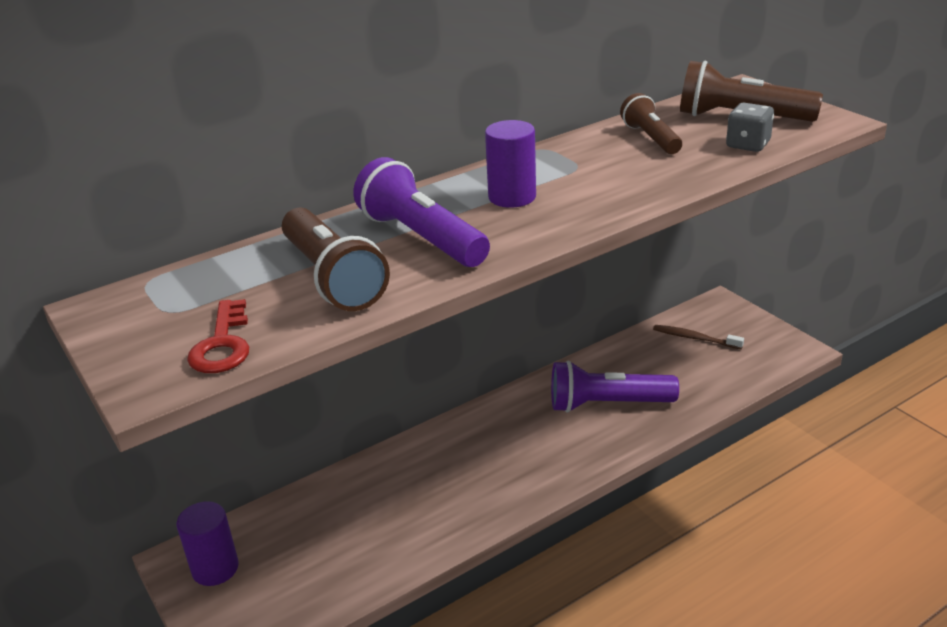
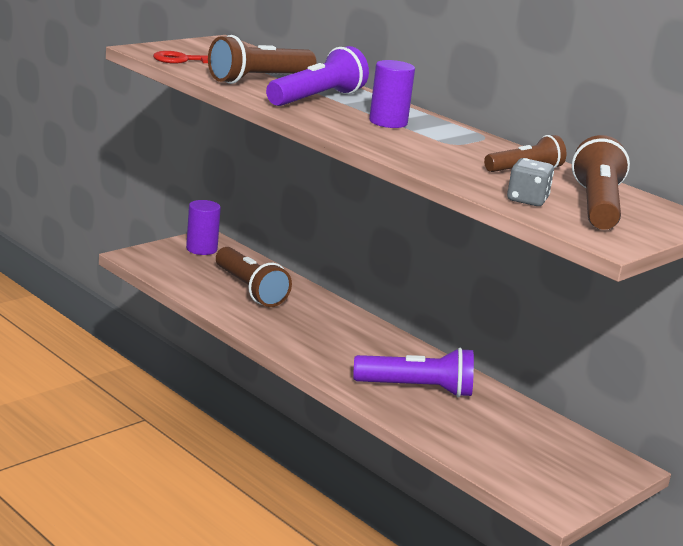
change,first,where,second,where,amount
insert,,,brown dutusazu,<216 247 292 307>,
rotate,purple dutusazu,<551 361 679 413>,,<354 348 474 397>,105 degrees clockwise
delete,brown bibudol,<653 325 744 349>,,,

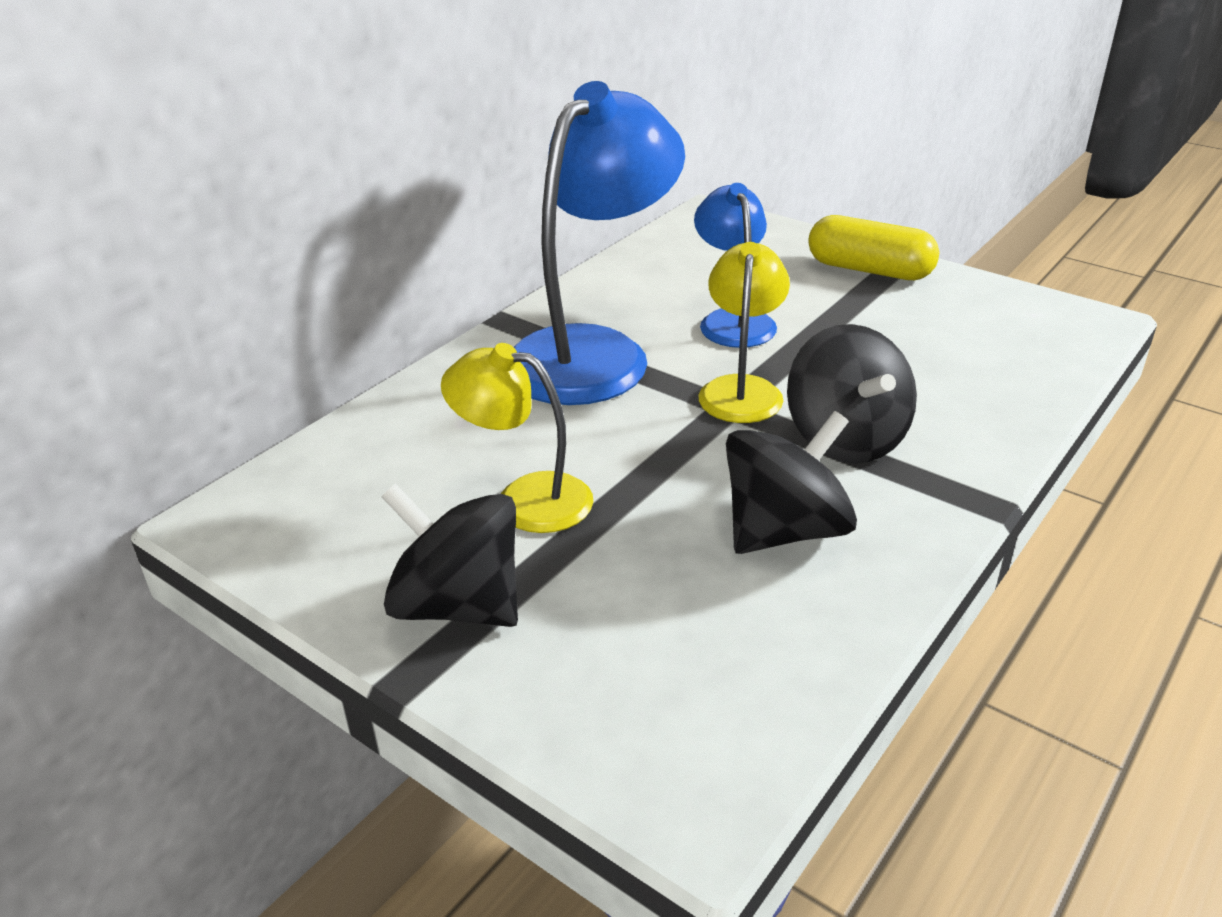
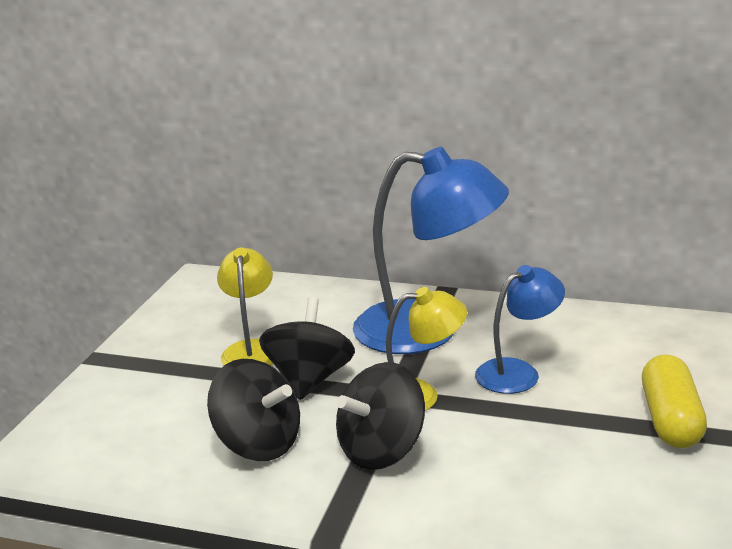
change,first,where,second,where,amount
move,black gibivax,<381 484 518 627>,,<259 297 355 400>,

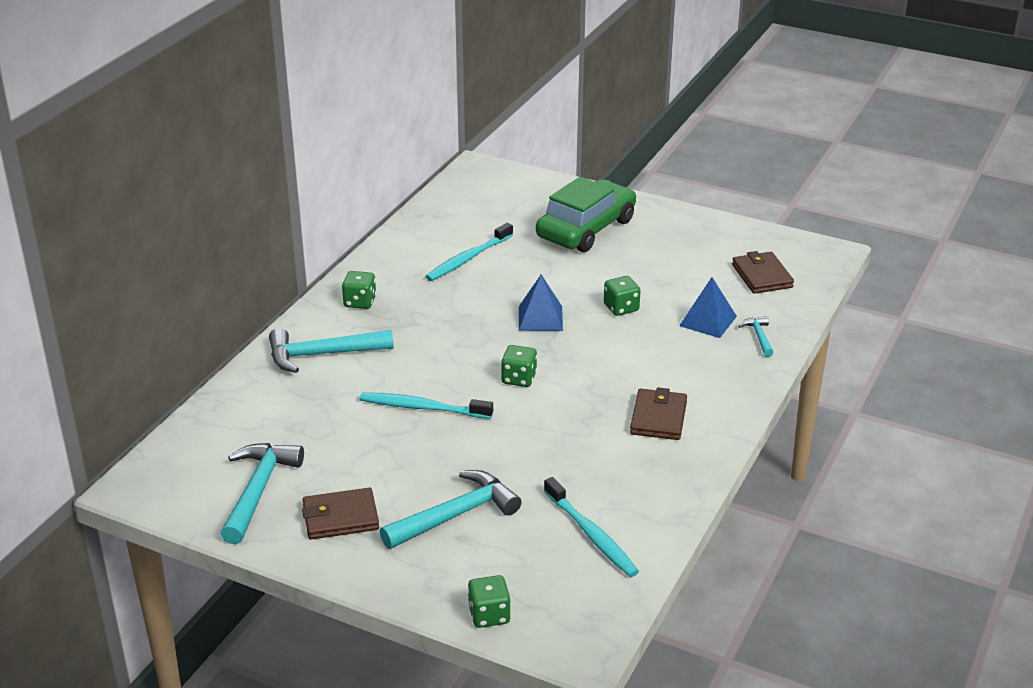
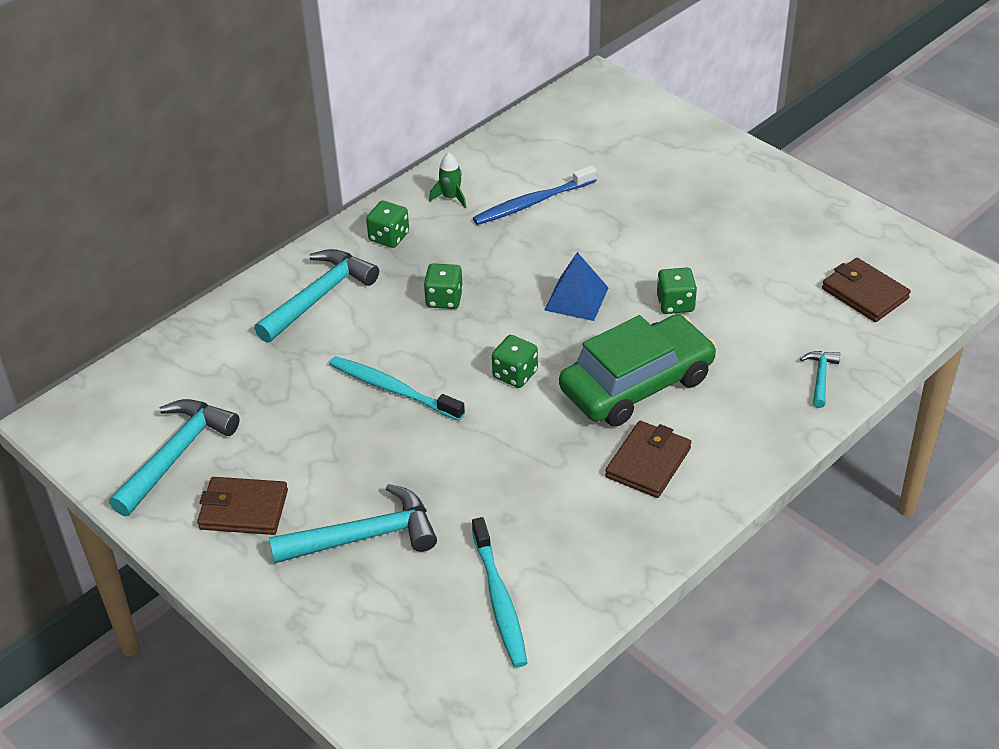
change,first,where,second,where,amount
rotate,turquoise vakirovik,<269 328 394 373>,,<254 249 379 343>,120 degrees clockwise
move,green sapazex,<468 575 511 628>,,<424 263 463 309>,
insert,,,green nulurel,<429 153 466 208>,
recolor,turquoise bibudol,<425 223 513 281>,blue bibudol,<473 165 597 225>,
move,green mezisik,<536 177 636 252>,,<559 314 717 427>,
rotate,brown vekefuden,<732 251 794 294>,,<822 258 911 322>,45 degrees counterclockwise
delete,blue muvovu,<679 277 737 338>,,,

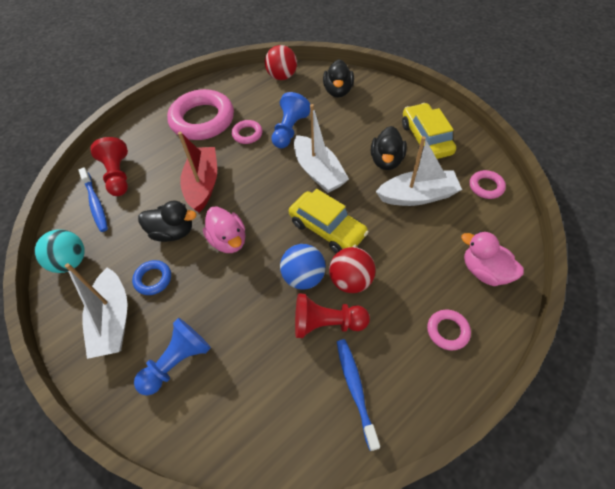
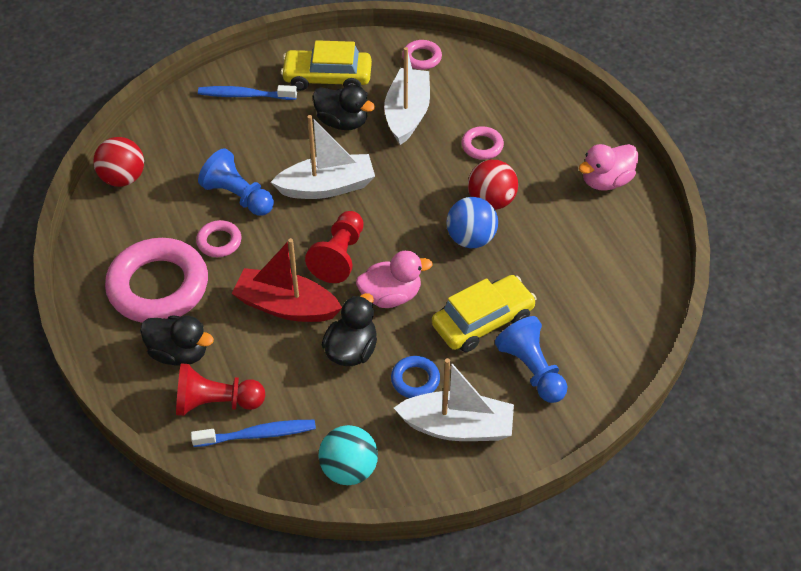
change,first,where,second,where,amount
move,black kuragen,<323 59 354 97>,,<140 316 214 365>,
move,blue bibudol,<337 339 380 451>,,<198 85 297 100>,
move,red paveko,<295 293 370 338>,,<305 211 364 283>,
move,yellow mezisik,<289 189 369 253>,,<432 275 537 352>,
move,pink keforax,<427 310 471 350>,,<461 126 504 160>,
move,pink kuragen,<461 231 524 286>,,<579 144 638 191>,

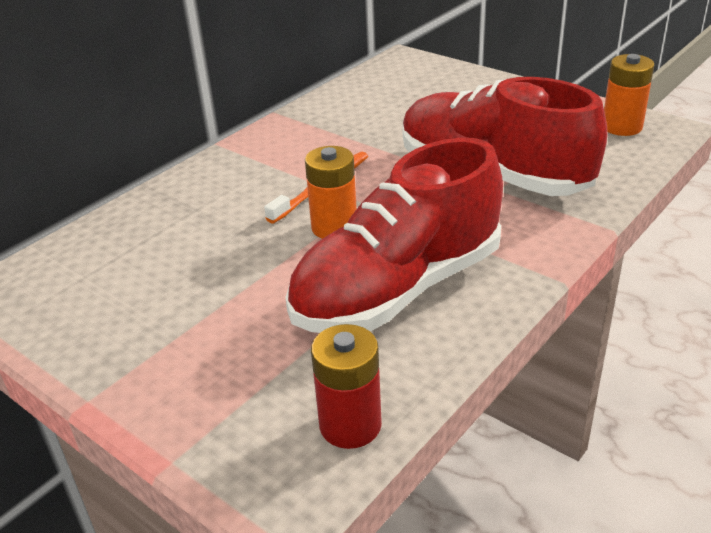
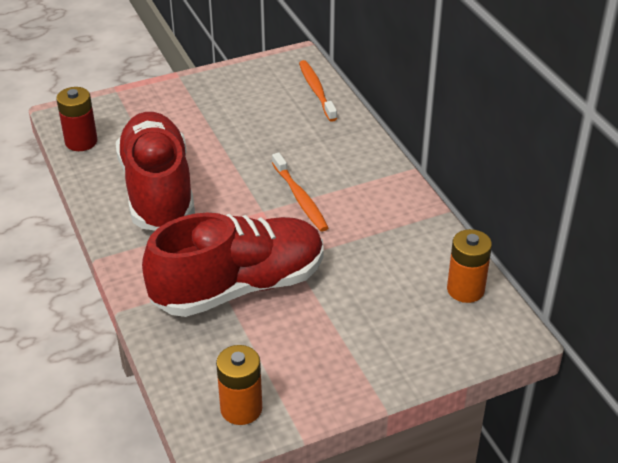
change,first,where,second,where,amount
insert,,,orange bibudol,<299 60 337 122>,
move,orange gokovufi,<305 146 357 239>,,<447 229 492 303>,

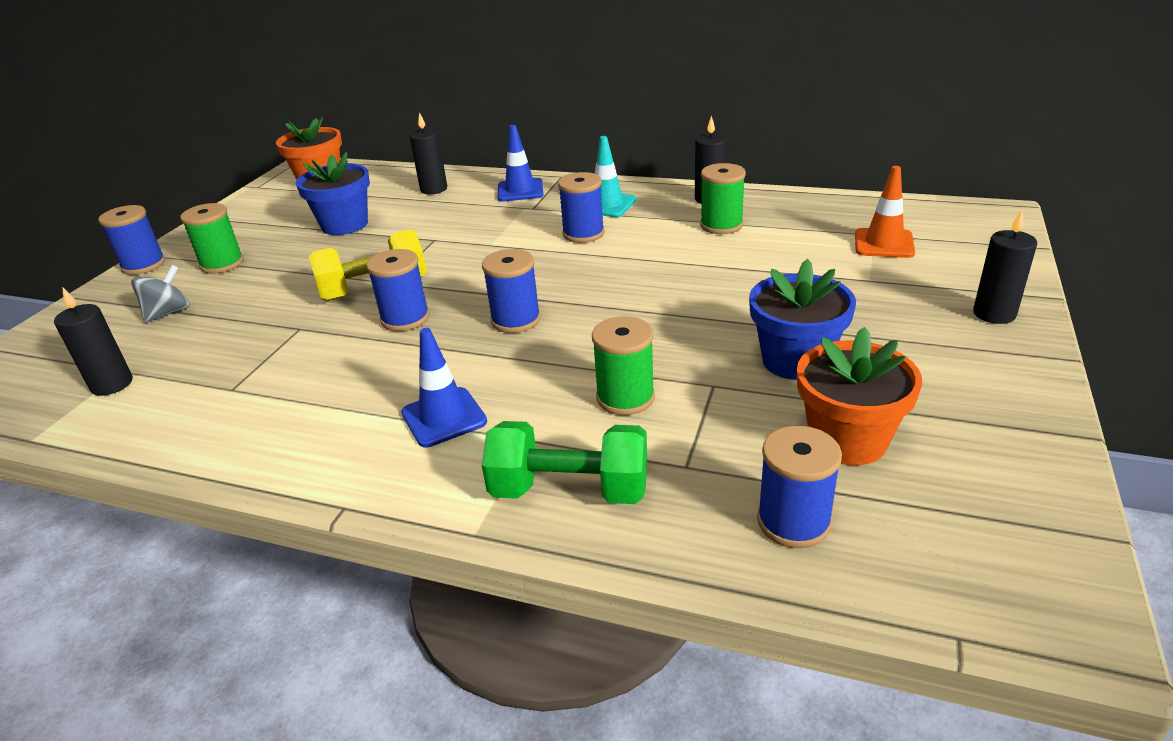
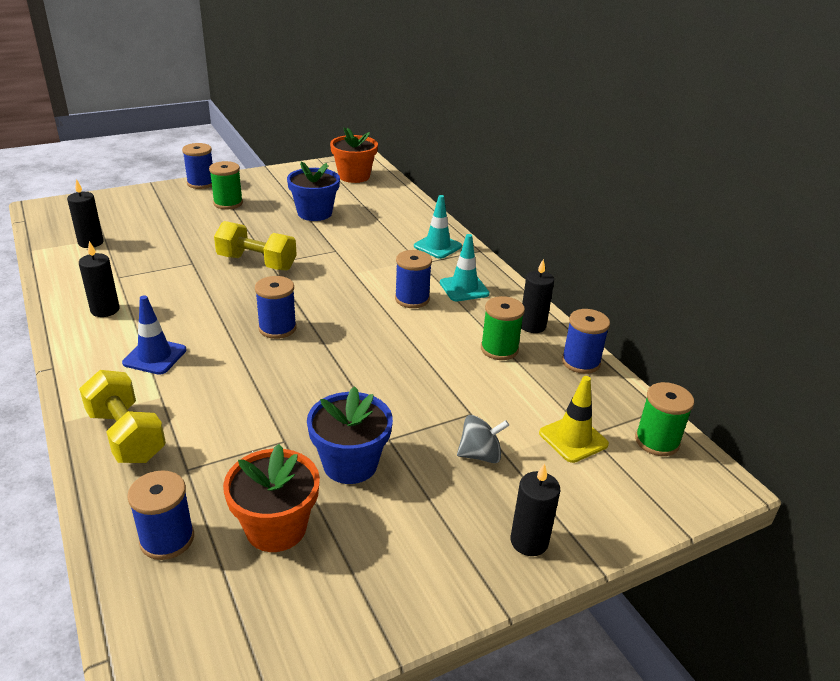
change,first,where,second,where,amount
move,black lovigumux,<409 112 447 194>,,<79 241 120 317>,
recolor,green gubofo,<482 421 647 504>,yellow gubofo,<79 370 166 463>,
recolor,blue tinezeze,<498 125 544 201>,turquoise tinezeze,<414 195 462 259>,
move,grey gibivax,<131 265 189 323>,,<457 415 509 463>,
recolor,orange tinezeze,<855 166 915 258>,yellow tinezeze,<539 376 609 463>,
move,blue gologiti,<366 249 430 331>,,<562 309 610 374>,
move,green gologiti,<592 316 655 415>,,<635 382 694 456>,

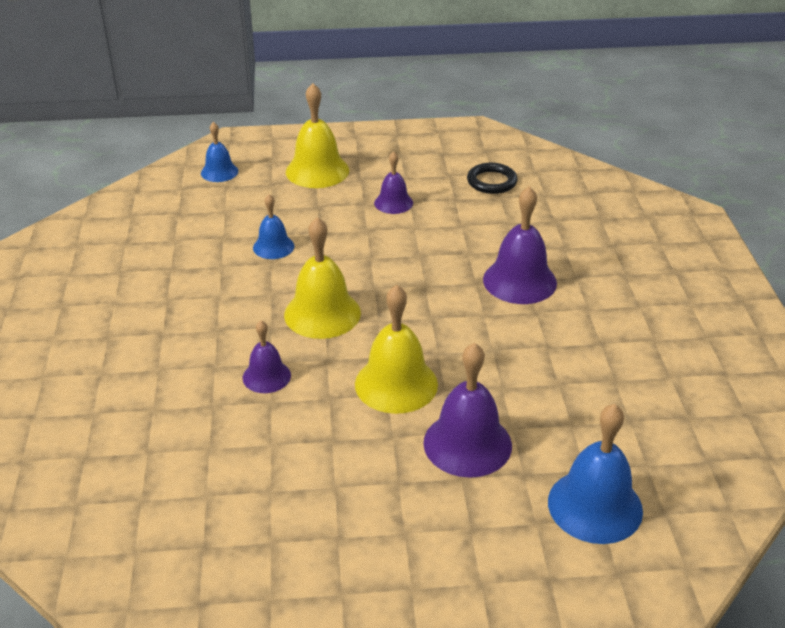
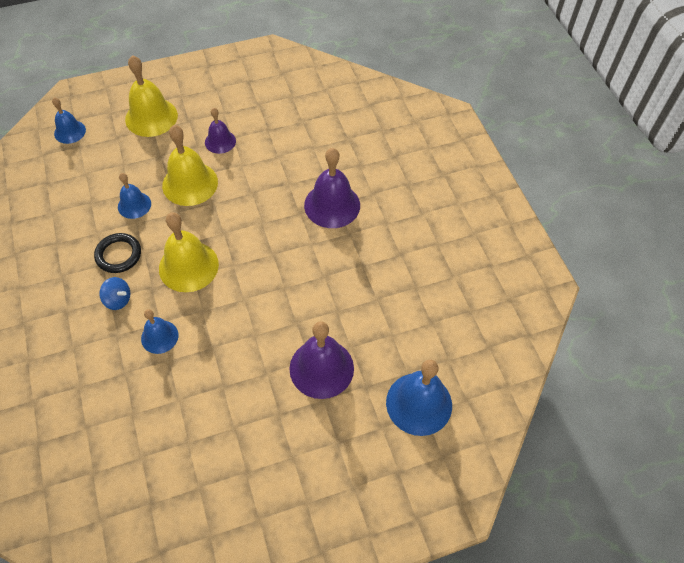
change,first,where,second,where,amount
move,black keforax,<467 163 517 194>,,<94 233 141 273>,
insert,,,blue gibivax,<99 277 130 310>,
recolor,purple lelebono,<243 321 291 393>,blue lelebono,<141 309 179 354>,
move,yellow lelebono,<355 285 438 414>,,<162 125 218 206>,

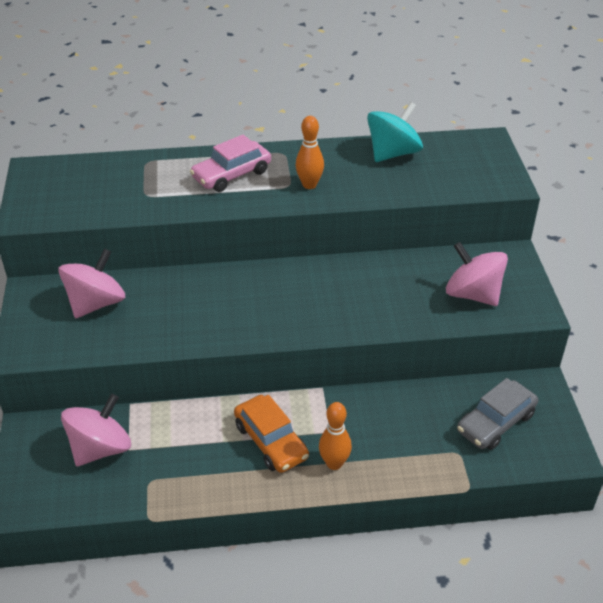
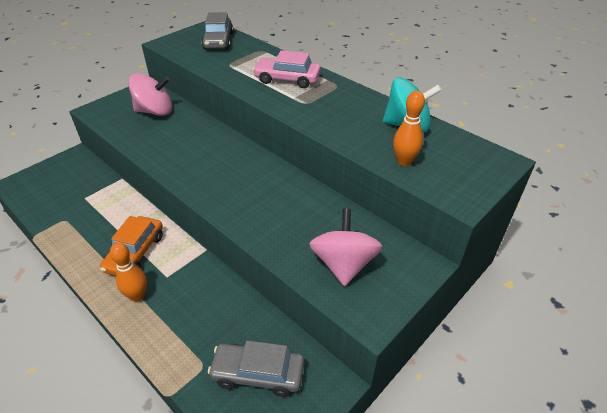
change,first,where,second,where,amount
insert,,,grey mezisik,<202 12 233 49>,
move,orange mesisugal,<295 116 324 189>,,<393 91 425 166>,
delete,pink gibivax,<61 394 131 466>,,,

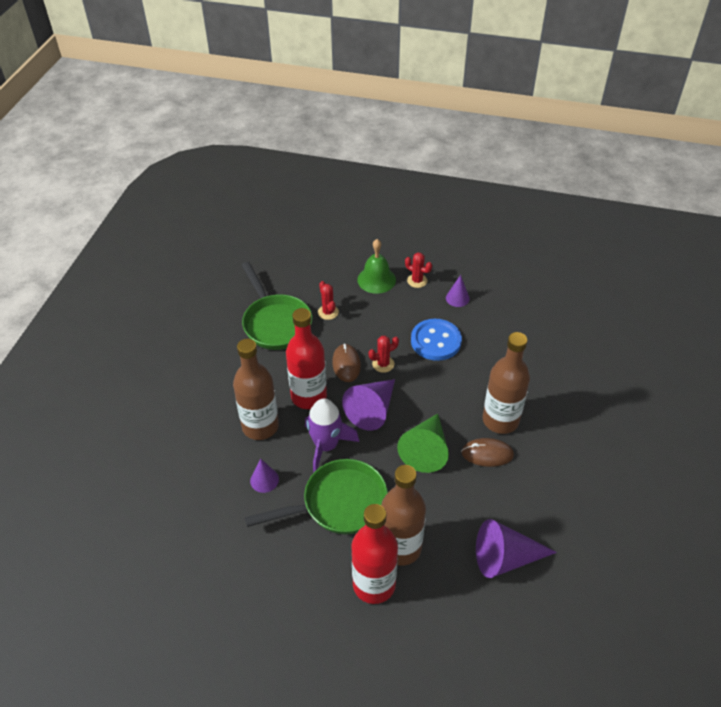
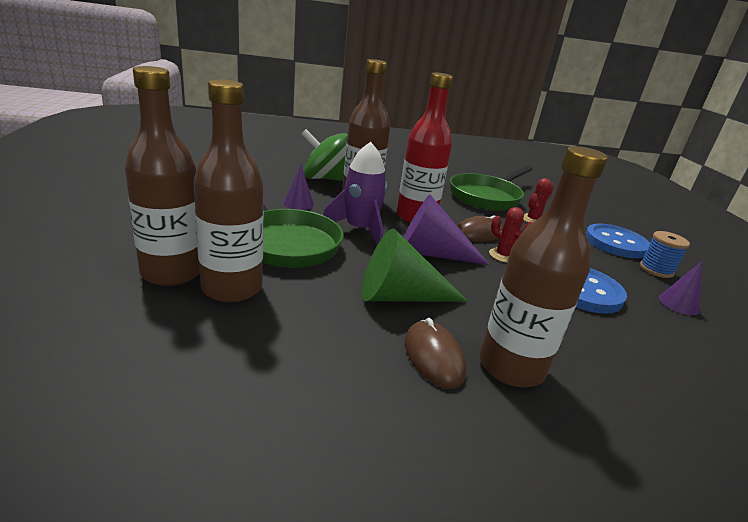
change,first,where,second,where,amount
recolor,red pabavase,<351 504 398 604>,brown pabavase,<125 66 200 286>,
insert,,,green gibivax,<301 129 348 181>,
replace,green lelebono,<357 239 396 294>,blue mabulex,<586 224 650 258>,
replace,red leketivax,<405 252 432 288>,blue gologiti,<640 231 690 278>,
delete,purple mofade,<476 519 557 578>,,,

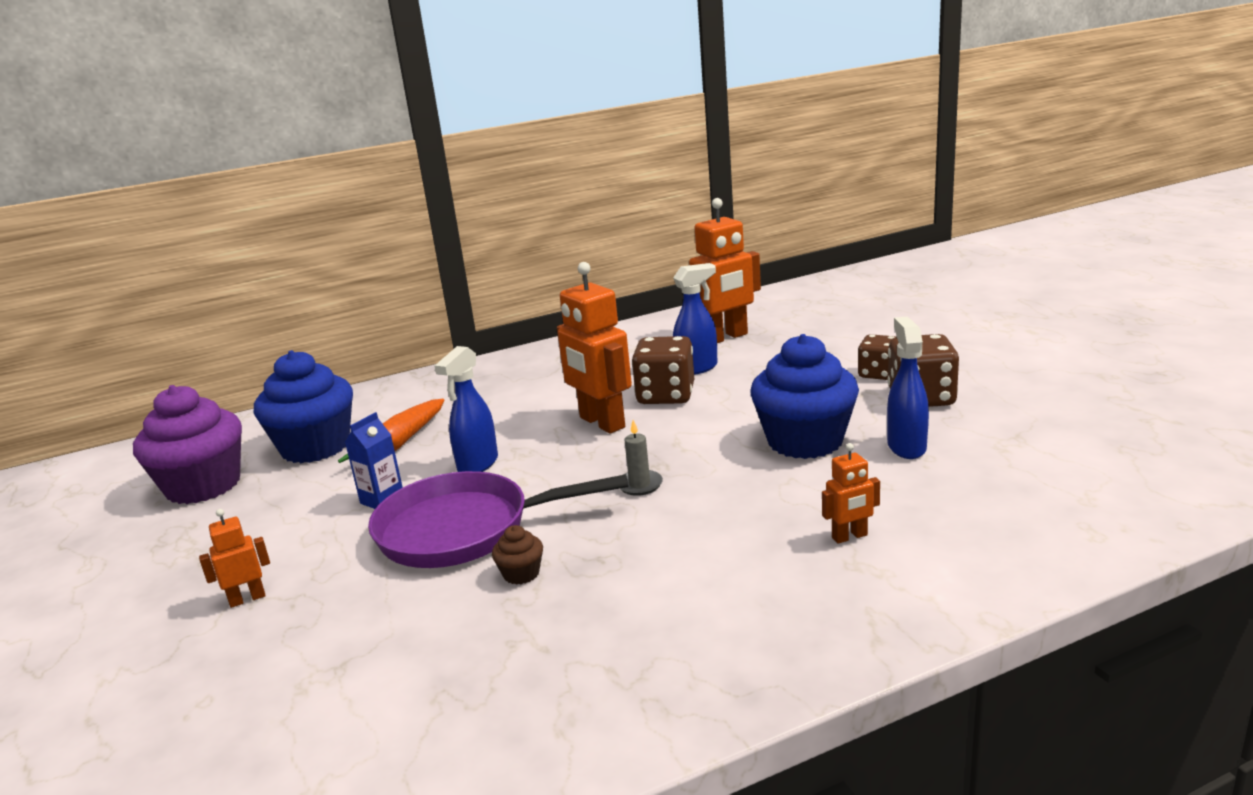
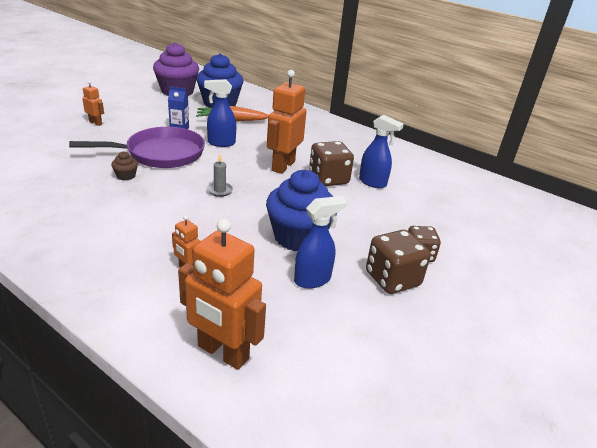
change,first,where,second,where,amount
rotate,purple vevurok,<368 471 628 568>,,<69 127 205 168>,105 degrees clockwise
move,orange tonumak,<689 198 761 343>,,<178 219 266 370>,

